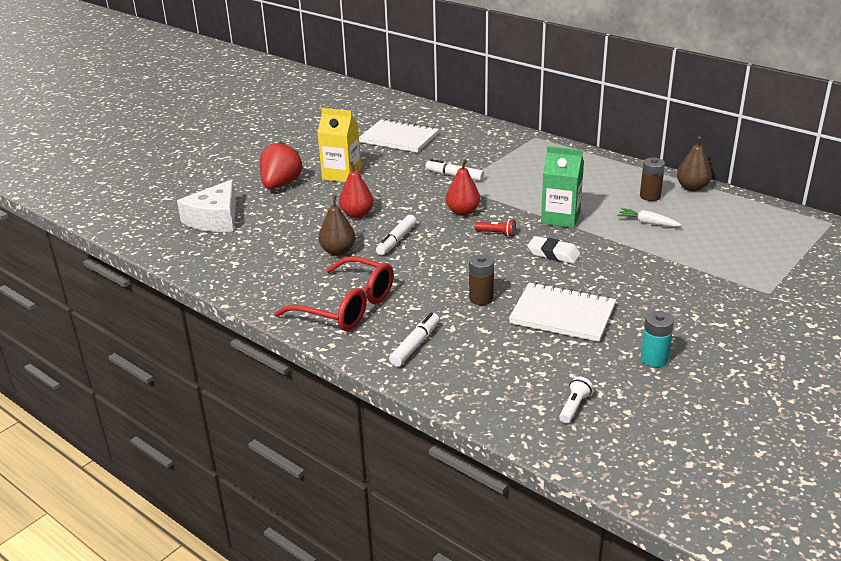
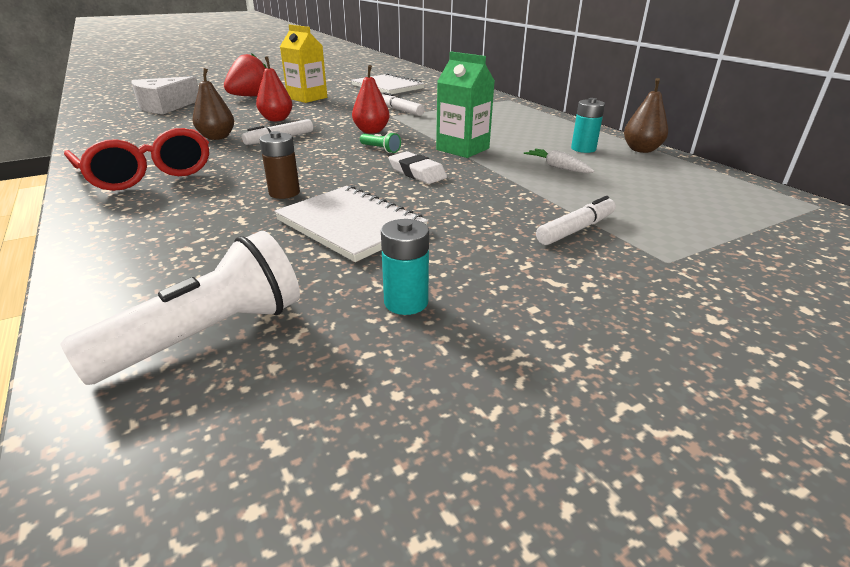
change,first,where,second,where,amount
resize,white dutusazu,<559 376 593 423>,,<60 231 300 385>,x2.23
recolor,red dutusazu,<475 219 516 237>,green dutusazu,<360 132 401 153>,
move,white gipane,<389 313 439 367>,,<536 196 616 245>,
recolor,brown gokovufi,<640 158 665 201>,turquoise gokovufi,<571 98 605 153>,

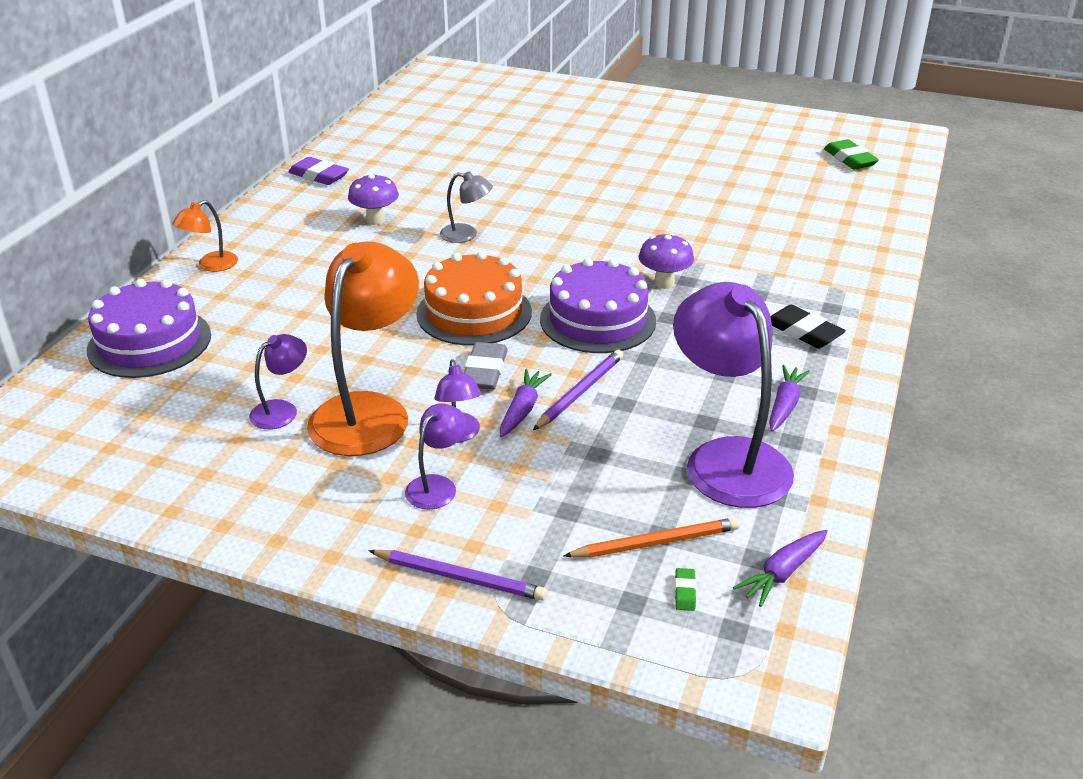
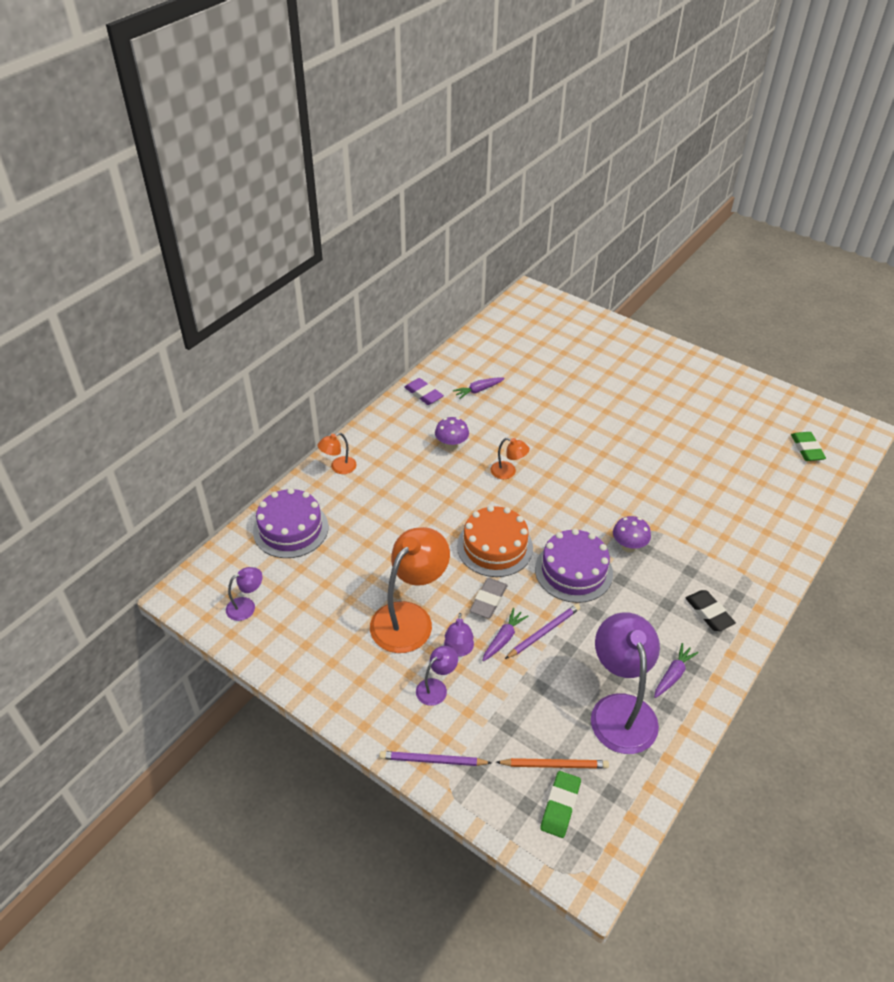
change,first,where,second,where,amount
move,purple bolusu,<249 334 307 429>,,<226 567 263 621>,
rotate,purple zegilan,<368 550 547 601>,,<379 751 491 766>,150 degrees clockwise
move,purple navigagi,<733 530 828 607>,,<453 377 505 399>,
recolor,grey bolusu,<440 171 493 243>,orange bolusu,<491 438 530 479>,
resize,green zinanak,<675 568 696 611>,,<540 771 581 838>,x2.12

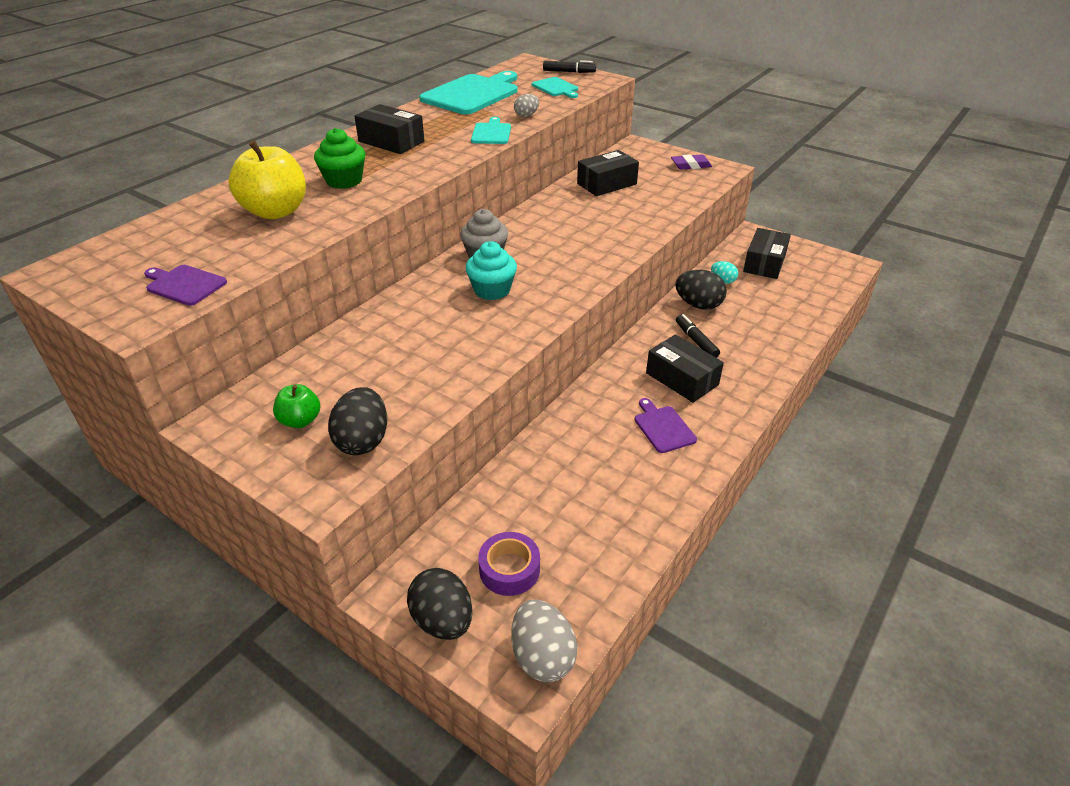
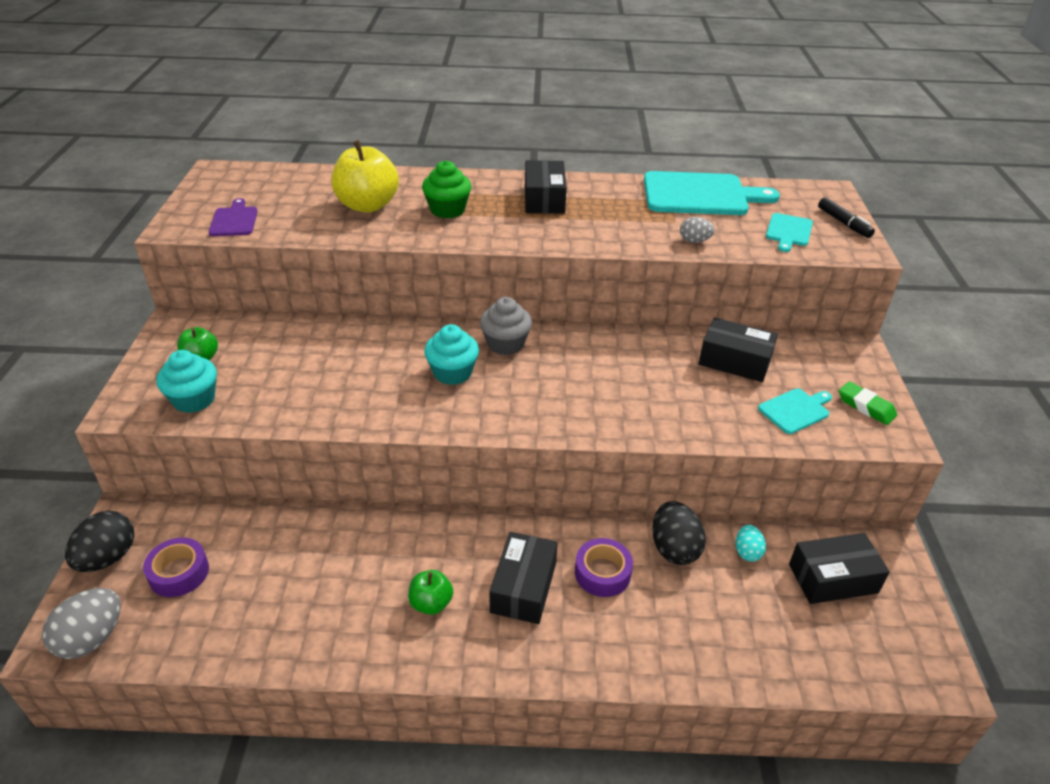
change,first,where,second,where,amount
replace,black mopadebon,<328 387 387 455>,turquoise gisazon,<156 350 217 413>,
replace,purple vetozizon,<635 398 697 453>,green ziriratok,<408 570 453 615>,
replace,black gipane,<676 314 720 358>,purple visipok,<575 538 633 597>,
move,turquoise vetozizon,<471 117 511 144>,,<758 389 832 434>,
recolor,purple zinanak,<671 154 712 170>,green zinanak,<839 381 897 425>,

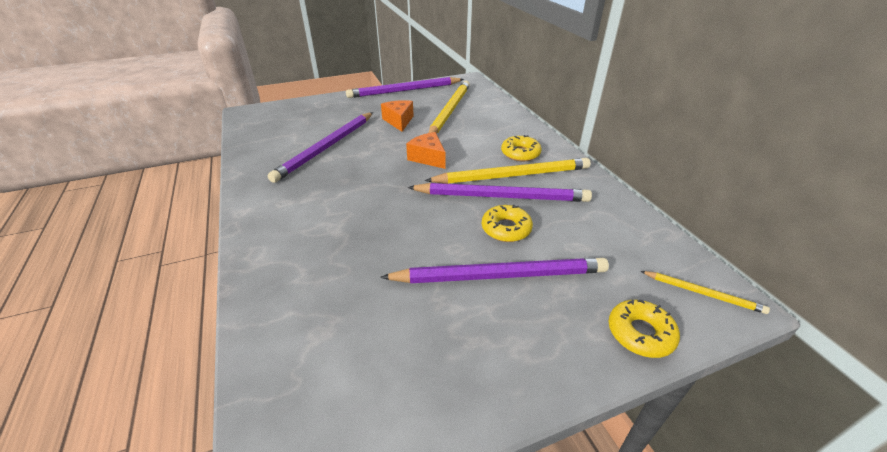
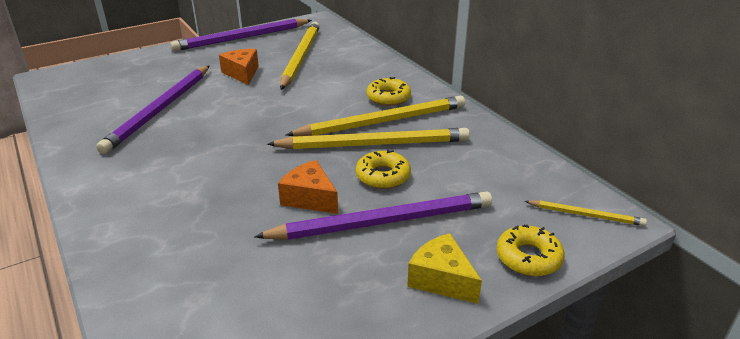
change,first,where,second,where,amount
recolor,purple zegilan,<407 183 592 202>,yellow zegilan,<267 128 470 149>,
move,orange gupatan,<406 132 446 169>,,<278 160 338 214>,
insert,,,yellow gupatan,<407 233 482 304>,

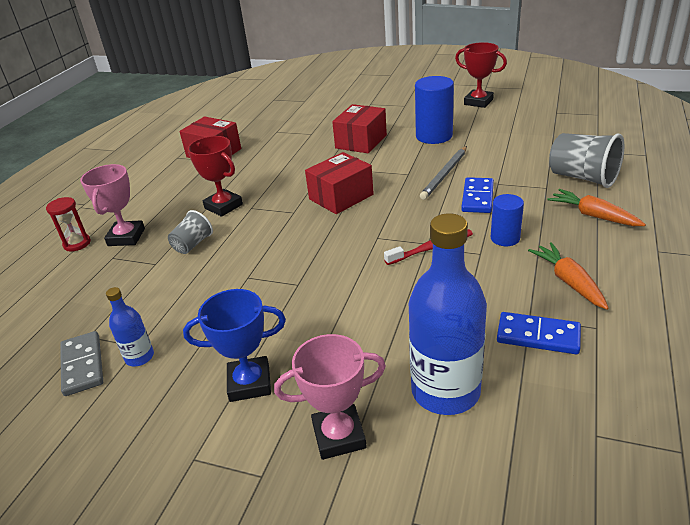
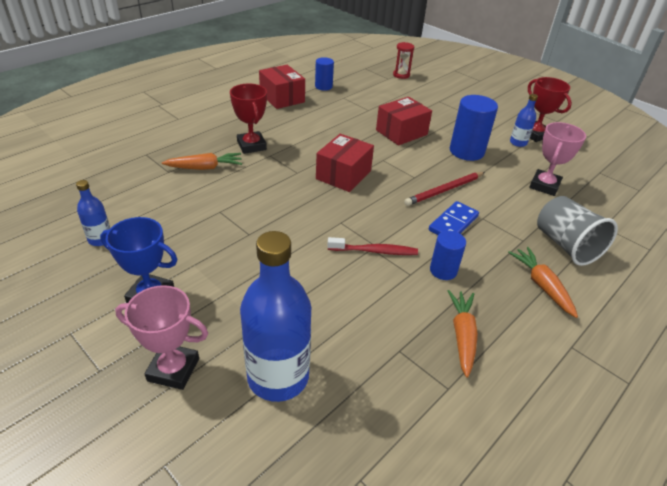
change,first,where,second,where,amount
replace,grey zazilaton,<168 210 213 254>,orange navigagi,<162 153 242 170>,
insert,,,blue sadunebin,<315 57 334 91>,
rotate,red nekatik,<305 152 374 214>,,<316 134 374 192>,45 degrees counterclockwise
move,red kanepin,<46 197 91 251>,,<393 42 414 79>,
recolor,grey zegilan,<420 146 467 200>,red zegilan,<404 172 485 206>,
insert,,,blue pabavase,<510 94 538 147>,
move,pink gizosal,<80 164 145 246>,,<529 122 586 196>,
delete,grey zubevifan,<60 331 103 396>,,,
delete,blue zubevifan,<497 312 581 354>,,,

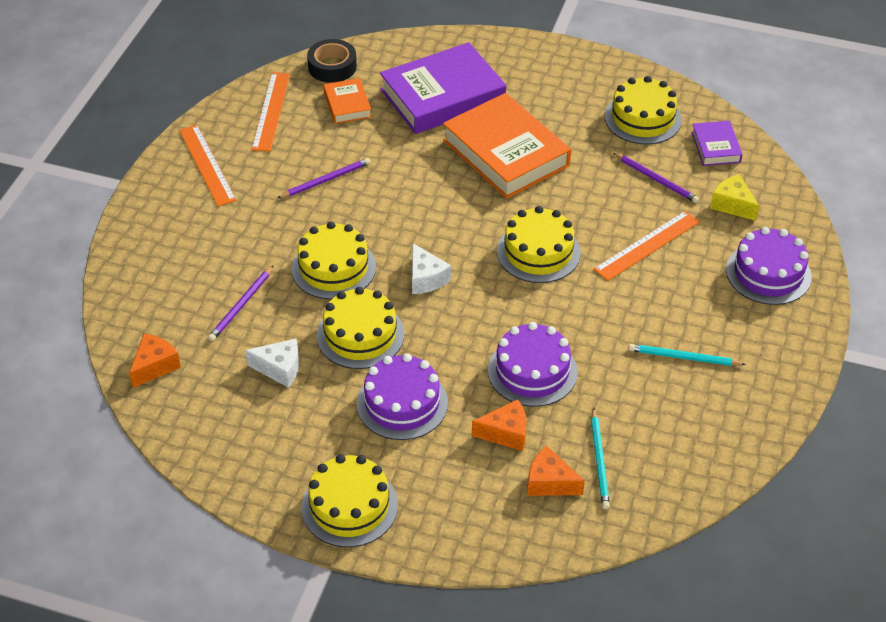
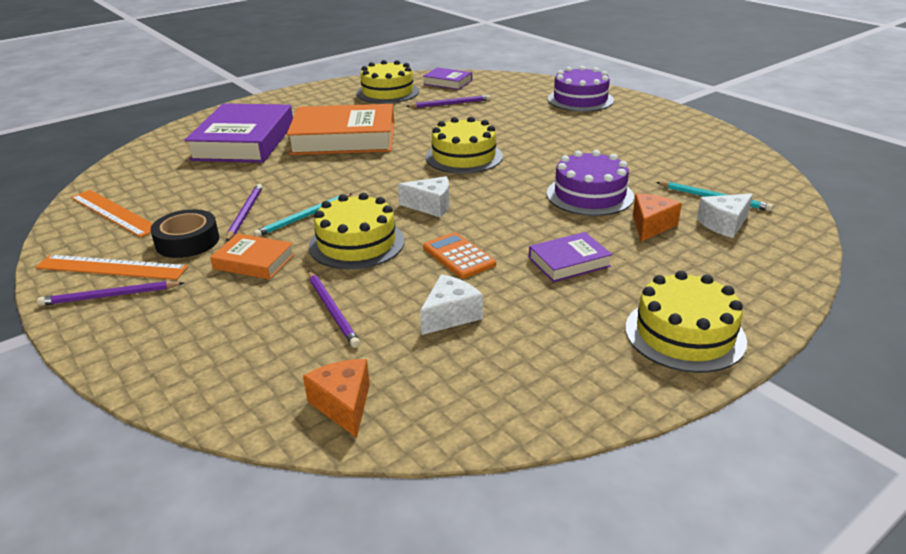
change,first,where,second,where,amount
insert,,,purple zegilan,<37 281 184 306>,
move,black visipok,<307 39 357 83>,,<150 209 219 258>,
move,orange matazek,<324 78 371 124>,,<210 233 295 280>,
move,turquoise zegilan,<628 344 746 366>,,<253 194 352 237>,
replace,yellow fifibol,<317 287 405 369>,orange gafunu,<423 232 496 279>,
replace,purple fifibol,<357 353 448 440>,purple matazek,<529 232 612 282>,
recolor,orange gupatan,<527 446 585 496>,white gupatan,<697 193 753 238>,
delete,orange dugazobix,<593 211 700 281>,,,
delete,yellow gupatan,<710 174 759 221>,,,

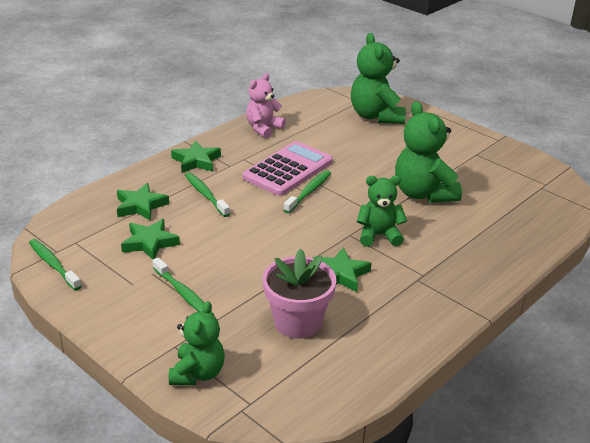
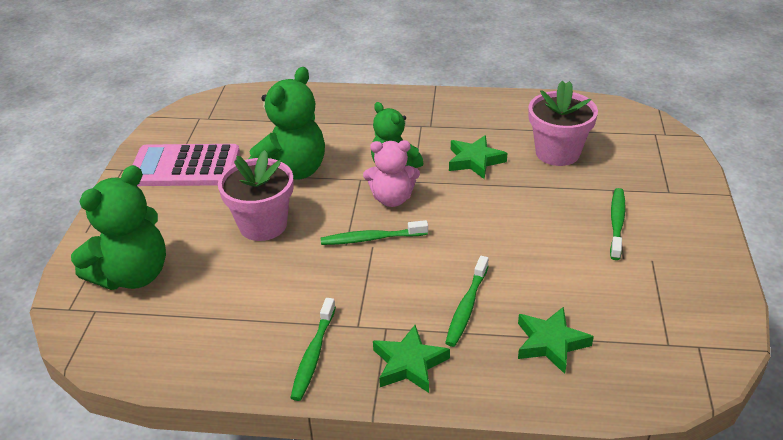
change,first,where,second,where,amount
move,pink gafunu,<242 141 333 196>,,<133 144 240 186>,
insert,,,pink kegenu,<218 150 294 241>,
move,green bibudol,<29 239 81 290>,,<290 298 336 401>,
move,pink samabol,<246 73 286 138>,,<363 140 420 207>,
delete,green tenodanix,<121 219 180 260>,,,
delete,green samabol,<169 301 225 385>,,,

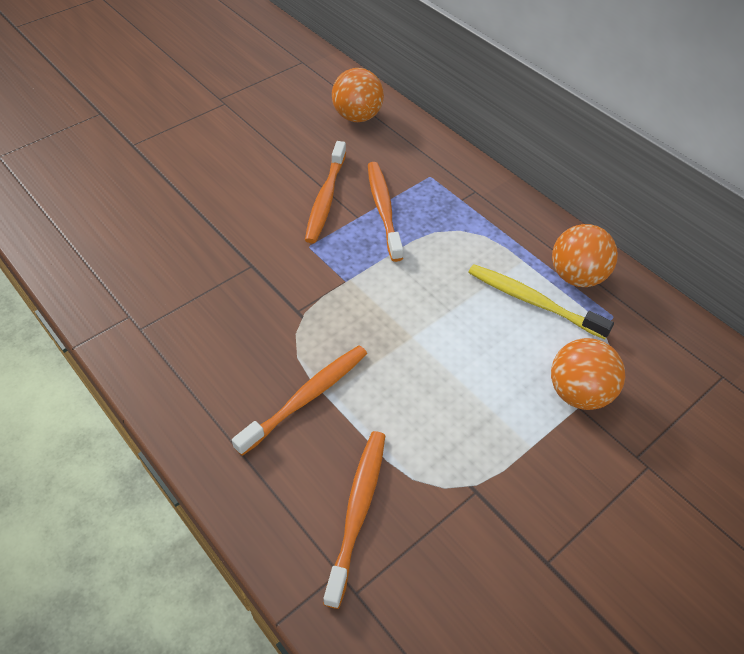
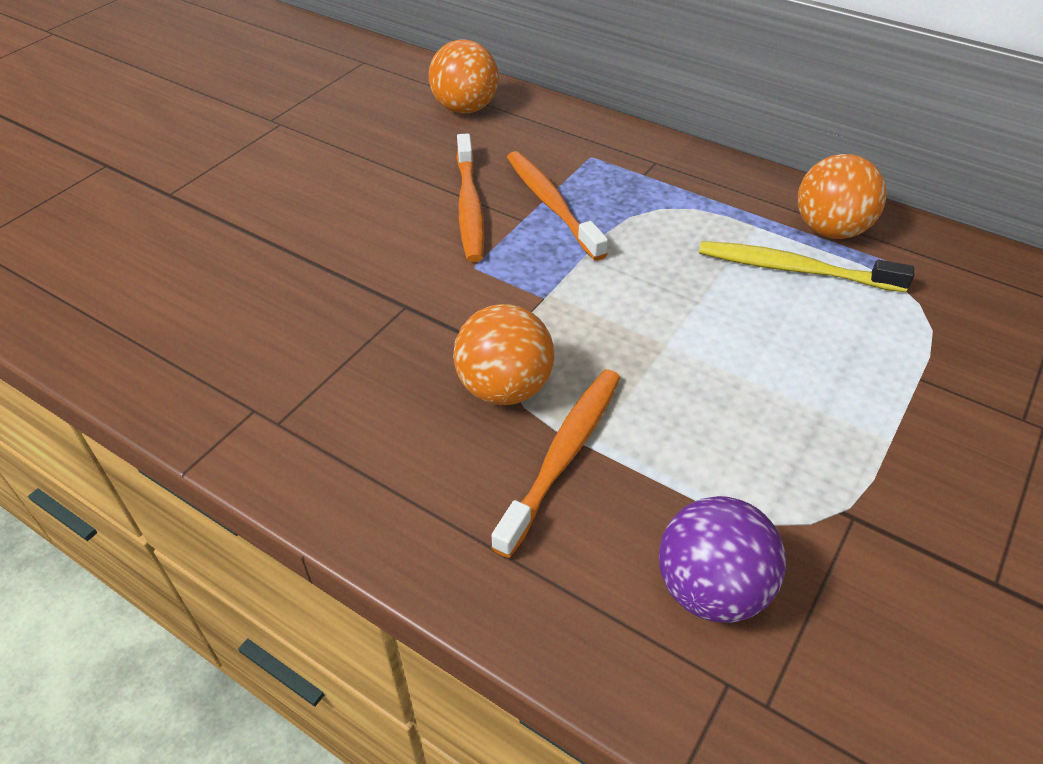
change,first,where,second,where,amount
move,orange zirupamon,<551 338 625 410>,,<453 304 554 405>,
replace,orange bibudol,<323 431 385 609>,purple zirupamon,<659 496 786 623>,

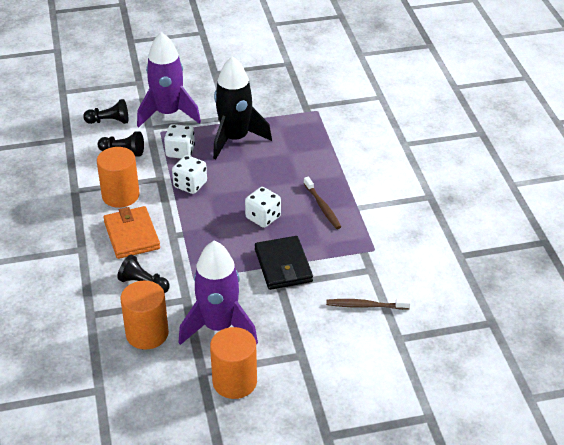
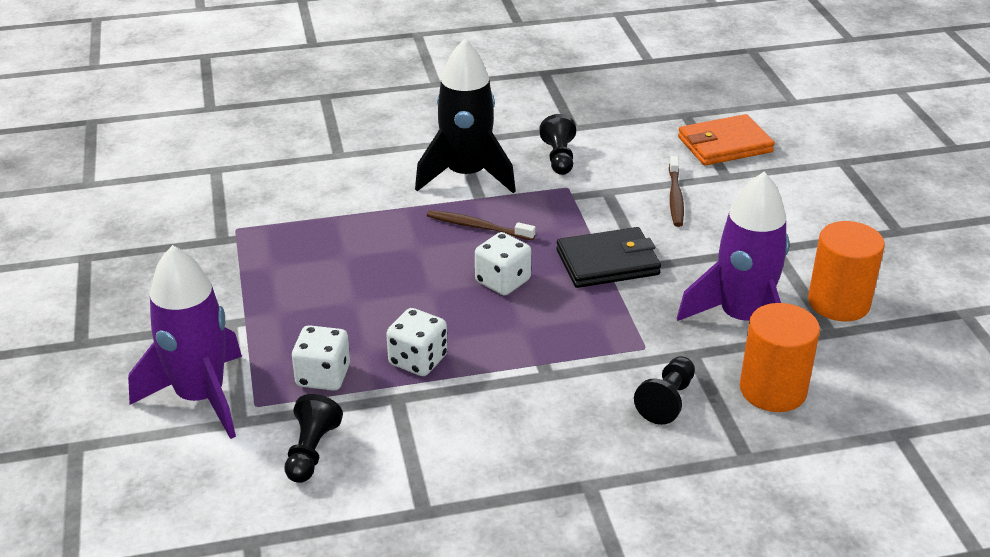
change,first,where,second,where,amount
move,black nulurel,<213 56 272 159>,,<415 39 516 193>,
rotate,brown bibudol,<304 177 341 229>,,<427 210 536 240>,135 degrees counterclockwise
move,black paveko,<83 99 128 124>,,<539 114 576 175>,
move,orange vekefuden,<103 206 160 259>,,<678 114 775 166>,
delete,orange sadunebin,<97 147 140 208>,,,

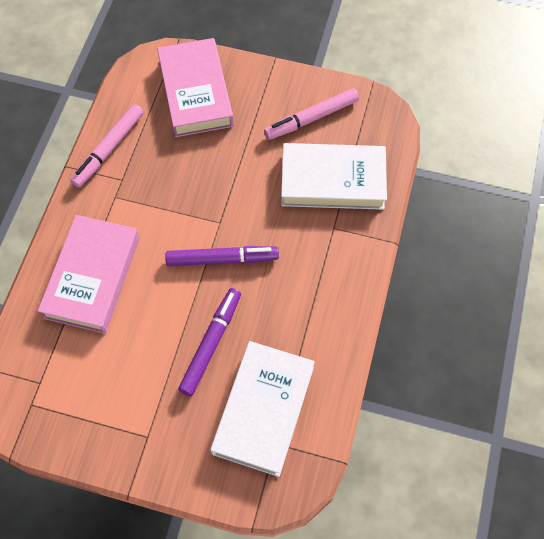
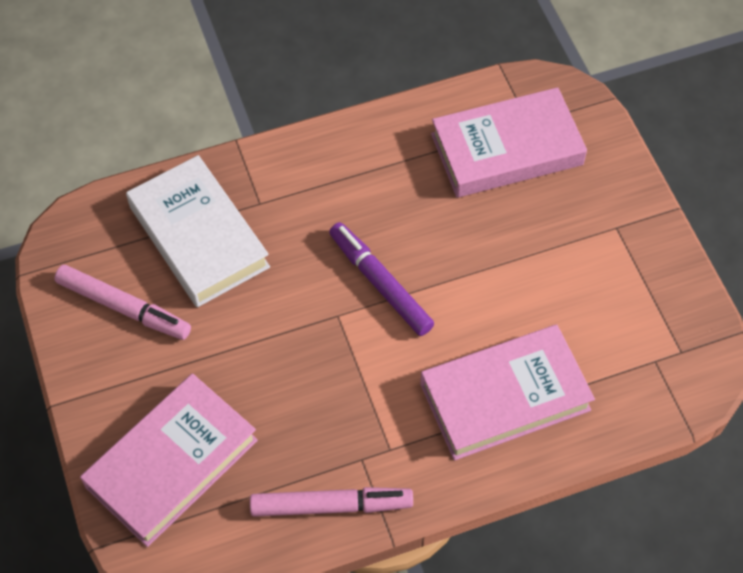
change,first,where,second,where,amount
recolor,white matazek,<210 341 315 477>,pink matazek,<431 87 587 198>,
delete,purple gipane,<178 288 241 396>,,,

